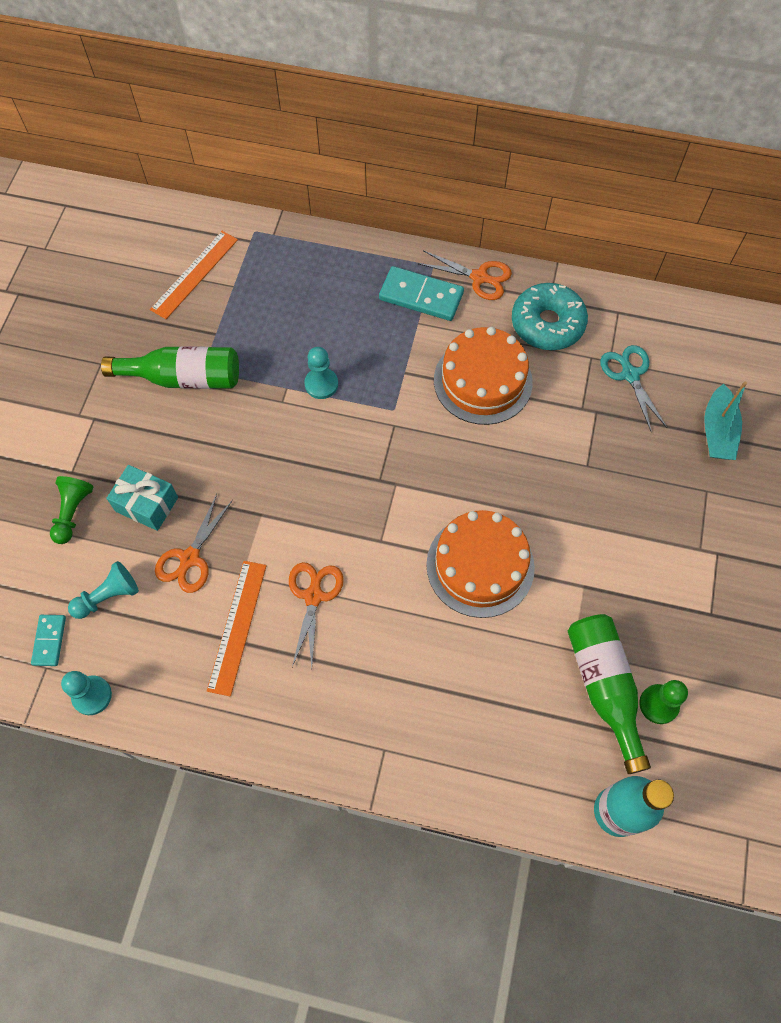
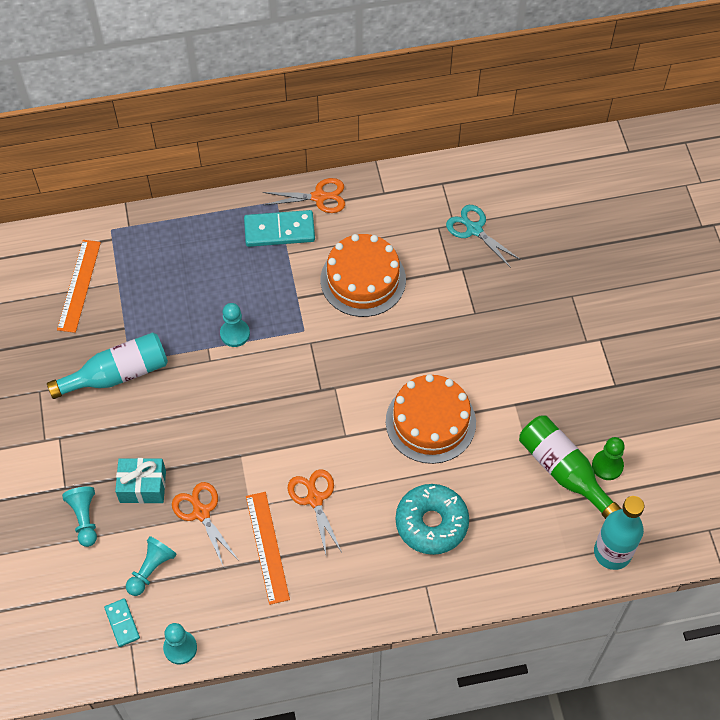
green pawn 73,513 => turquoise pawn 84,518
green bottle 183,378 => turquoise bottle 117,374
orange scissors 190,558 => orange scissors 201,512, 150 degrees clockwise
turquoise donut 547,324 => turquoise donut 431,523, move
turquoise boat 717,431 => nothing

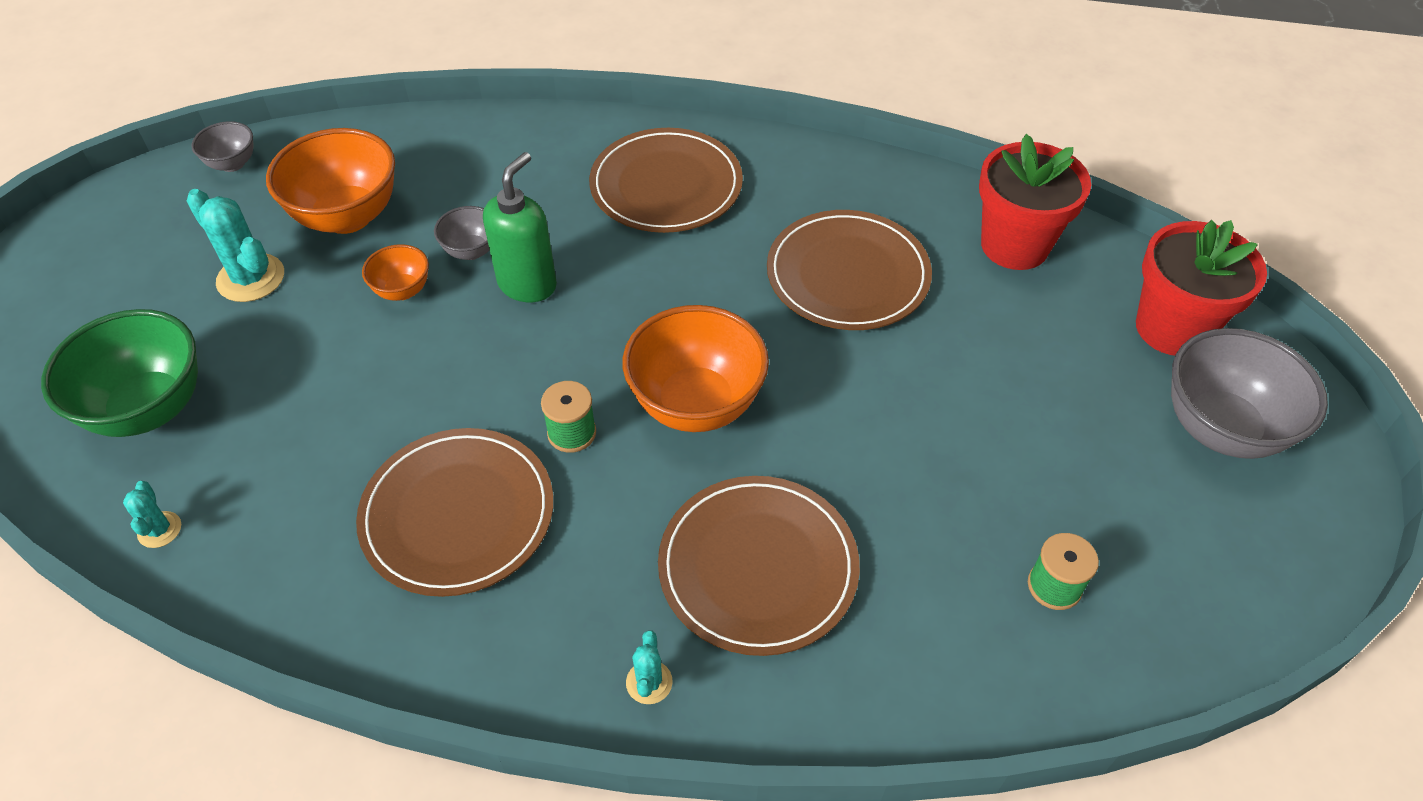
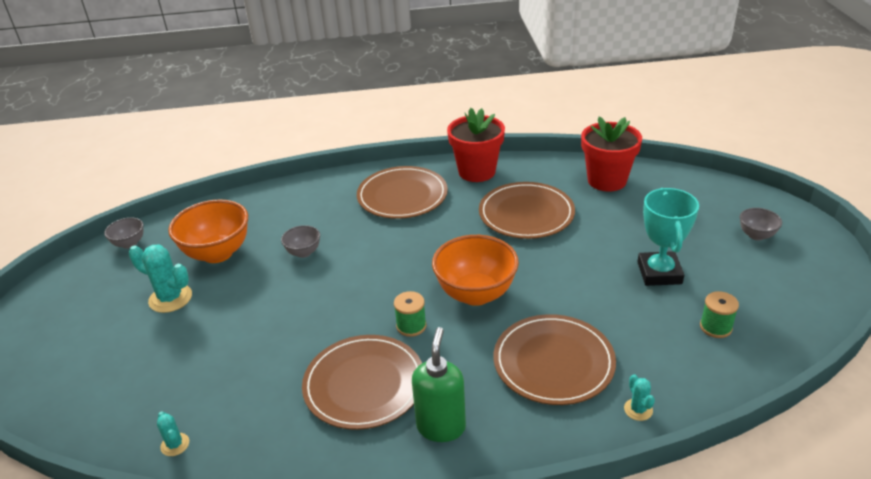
green bowl 149,409 => nothing
orange bowl 402,290 => nothing
green soap dispenser 528,284 => green soap dispenser 441,427, move
turquoise cactus 649,682 => turquoise cactus 638,410, move
red flower pot 1172,328 => red flower pot 476,172, move
grey bowl 1220,429 => grey bowl 756,235, x0.50
nothing => turquoise trophy 659,273

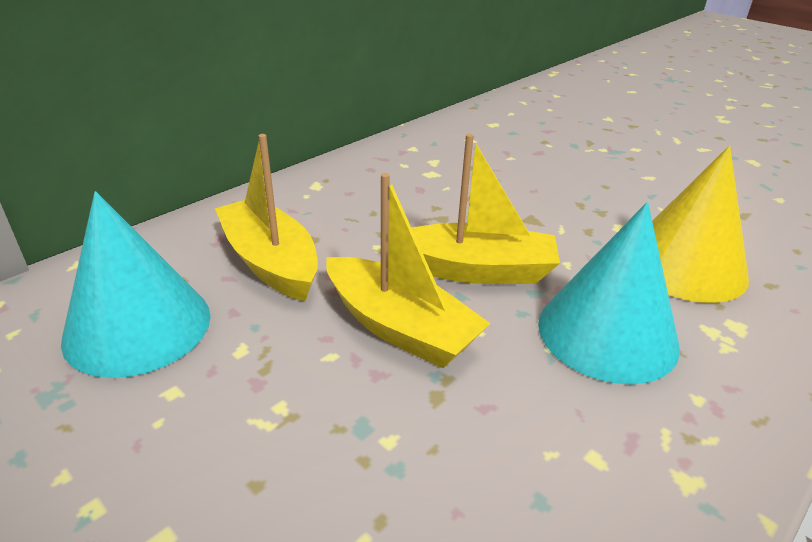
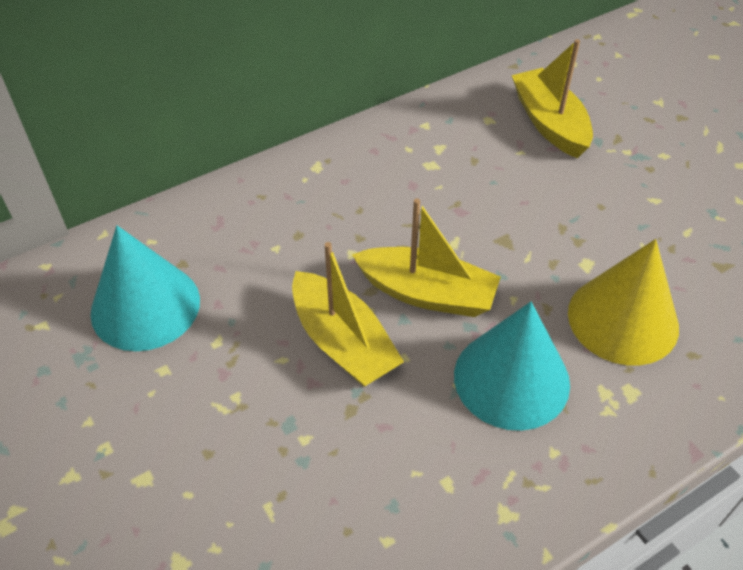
yellow boat 271,262 => yellow boat 549,123, move

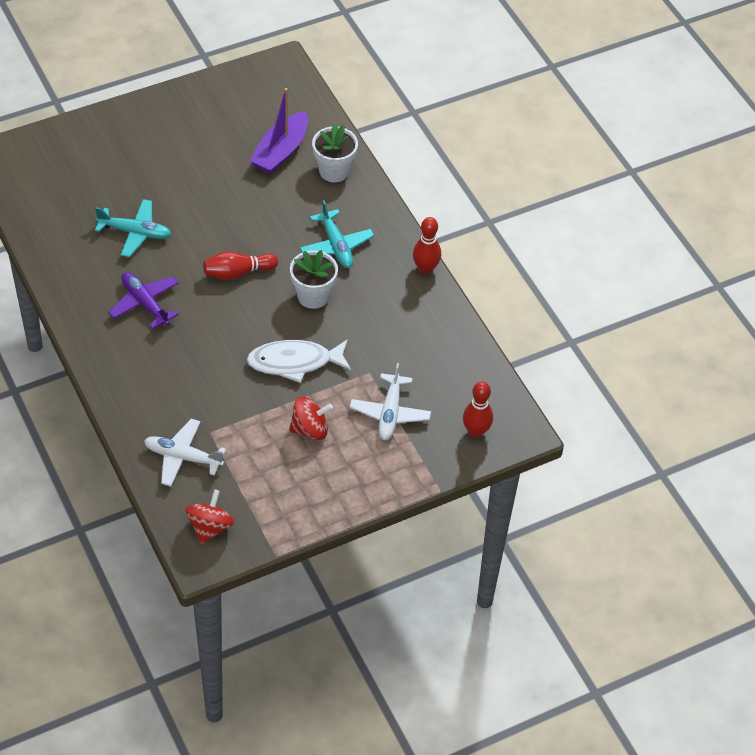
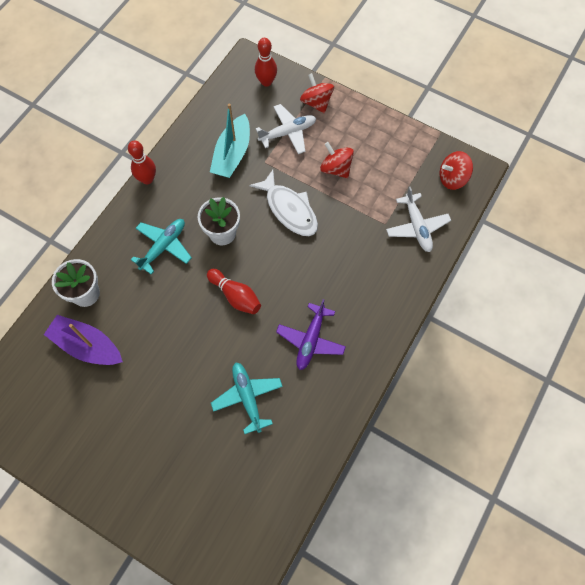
purple boat 281,151 => purple boat 87,346, 150 degrees counterclockwise
nothing => turquoise boat 232,154
nothing => red spinning top 316,102

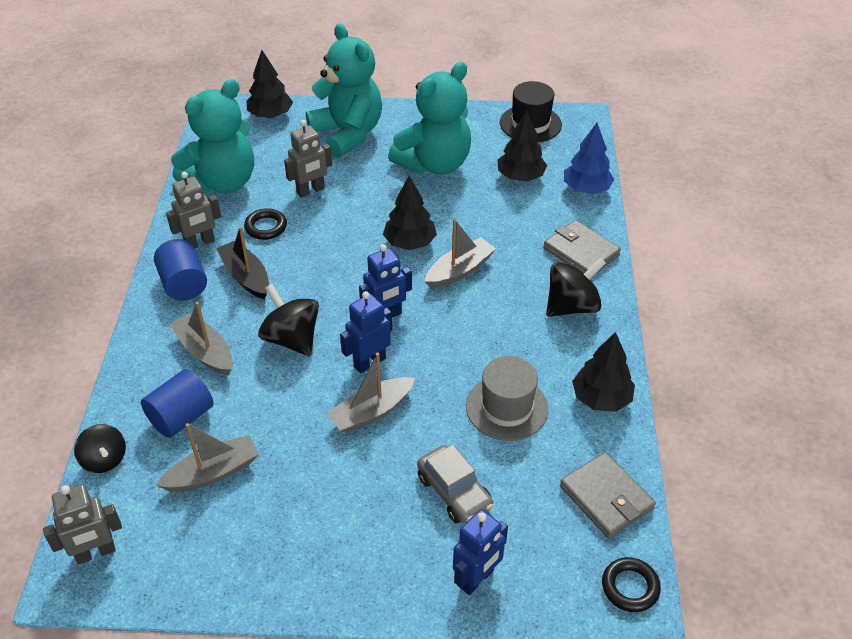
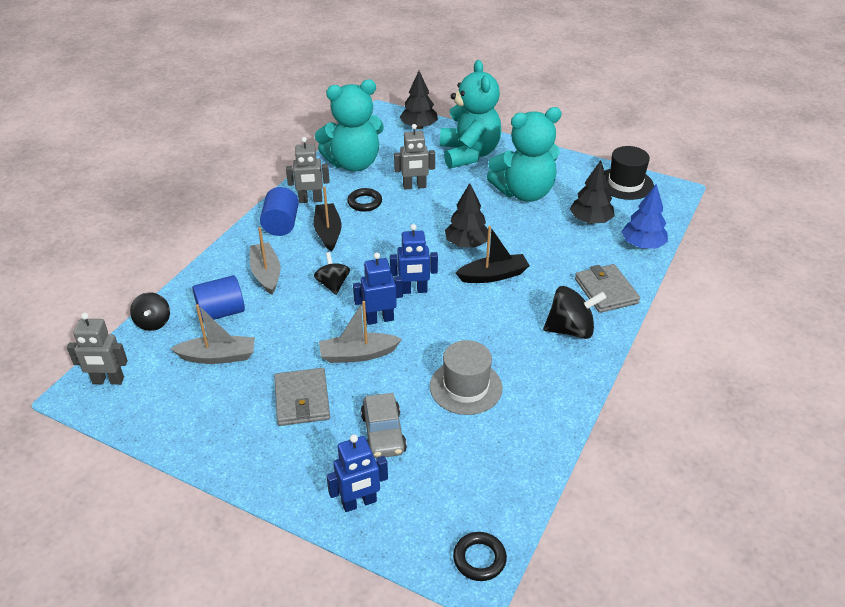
black spinning top 292,339 => black spinning top 333,284, x0.65
grey boat 459,271 => black boat 493,275
grey wallet 606,497 => grey wallet 302,399, move
black tree 601,398 => nothing

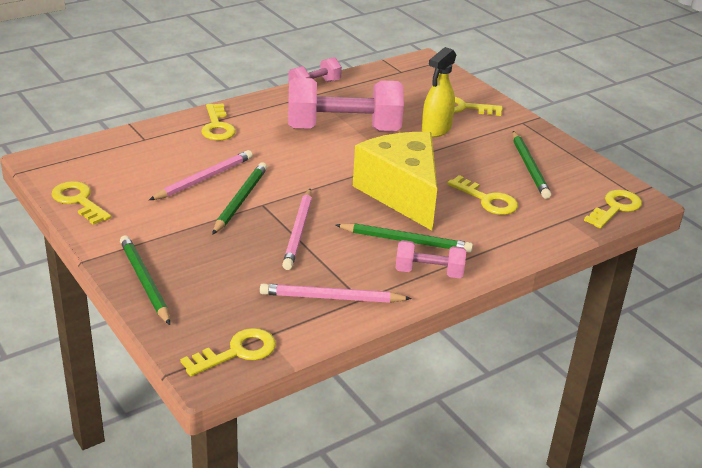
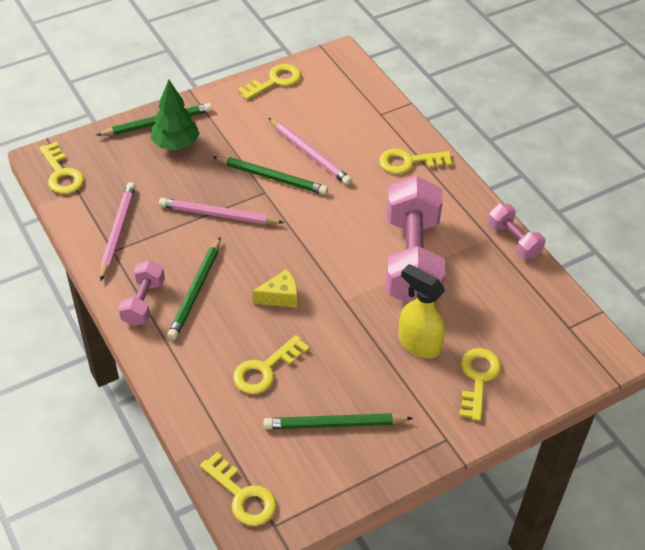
yellow cheese 402,193 => yellow cheese 280,297, x0.40
nothing => green tree 175,144

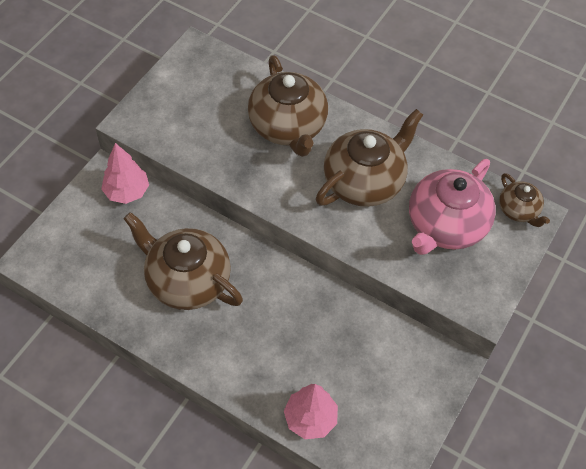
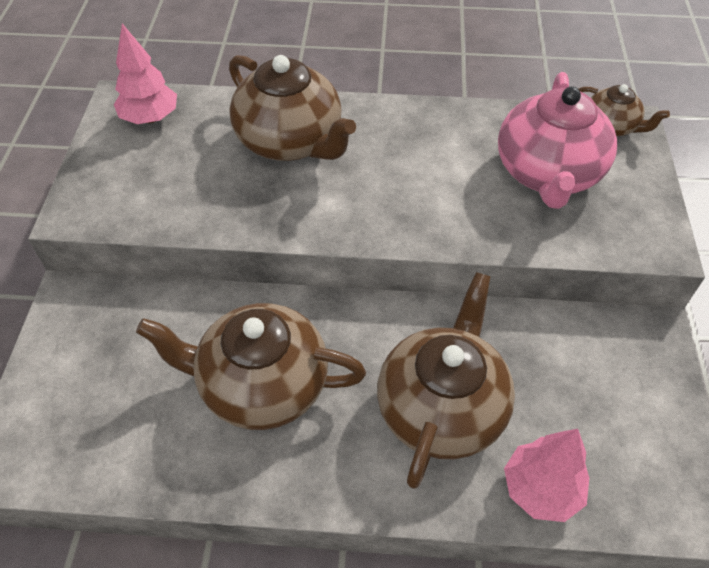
pink tree 127,192 => pink tree 150,118, move
brown teapot 364,181 => brown teapot 442,407, move

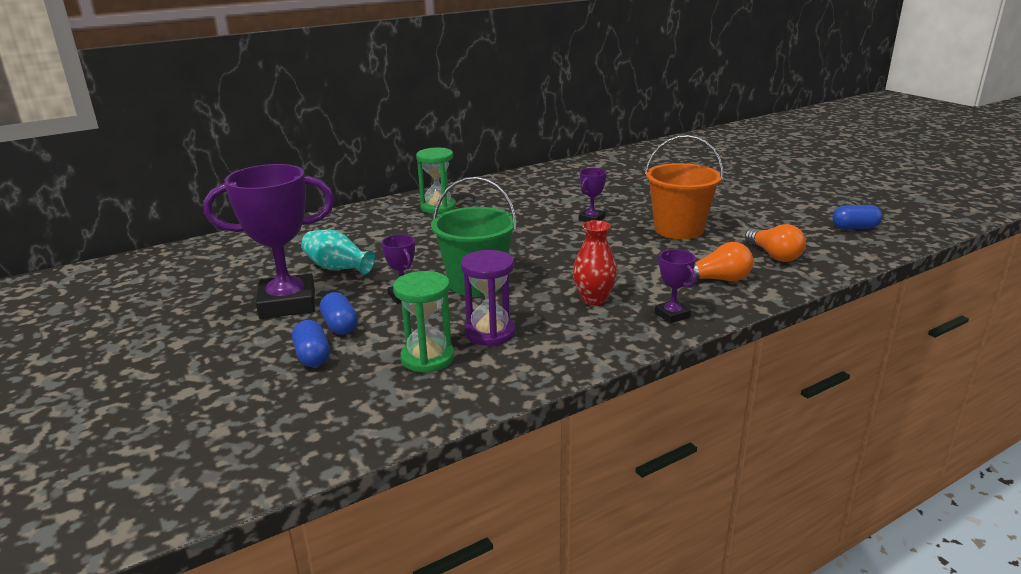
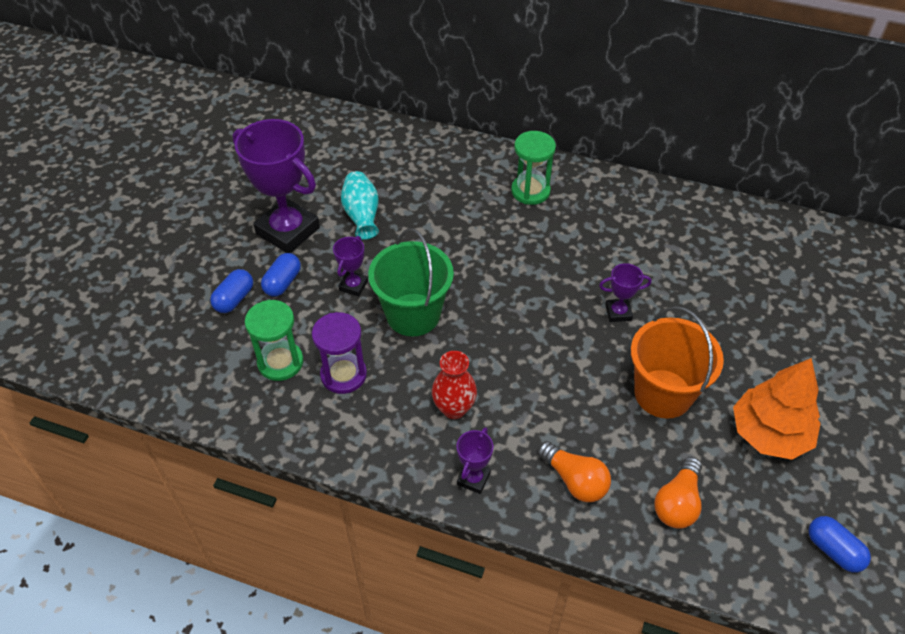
nothing => orange tree 769,433

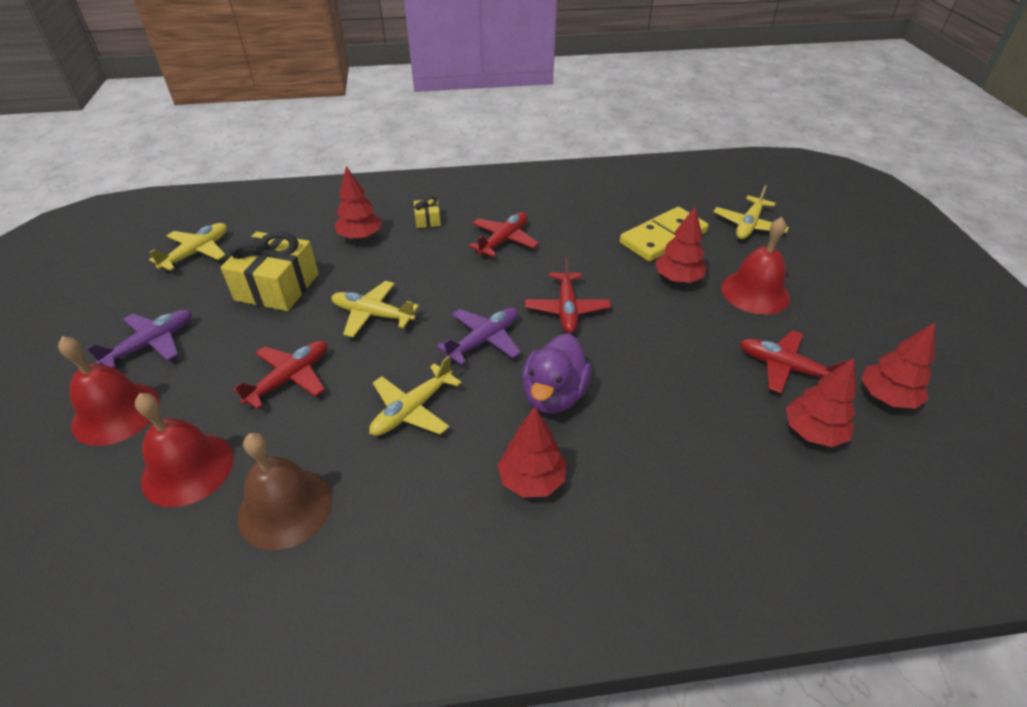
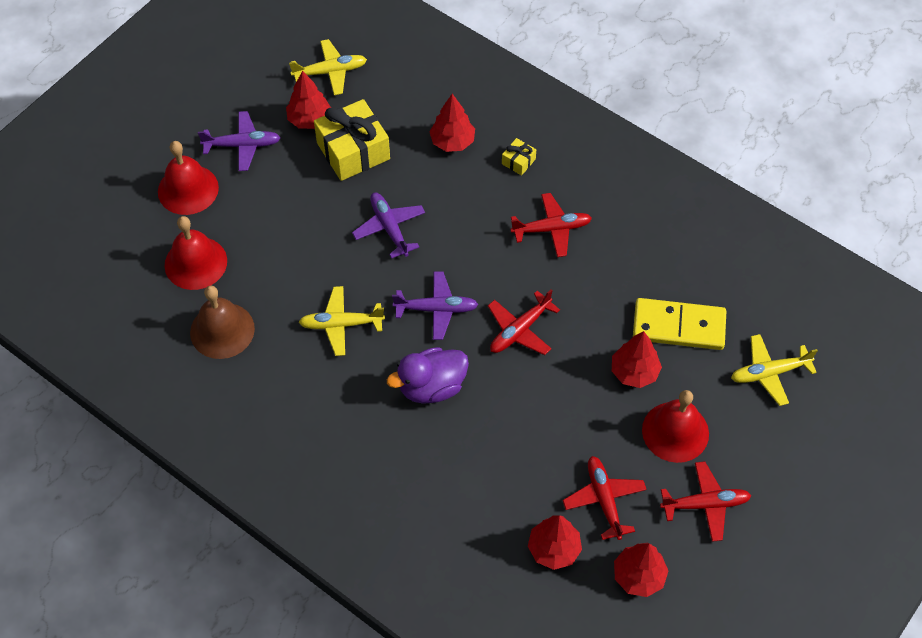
red plane 290,378 => red plane 705,504, move
yellow plane 372,315 => purple plane 389,228
red tree 532,480 => red tree 309,119, move

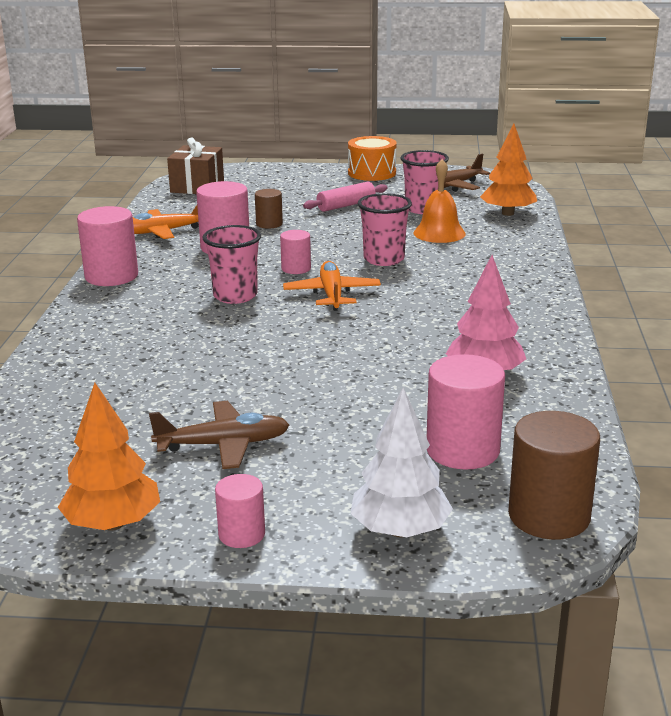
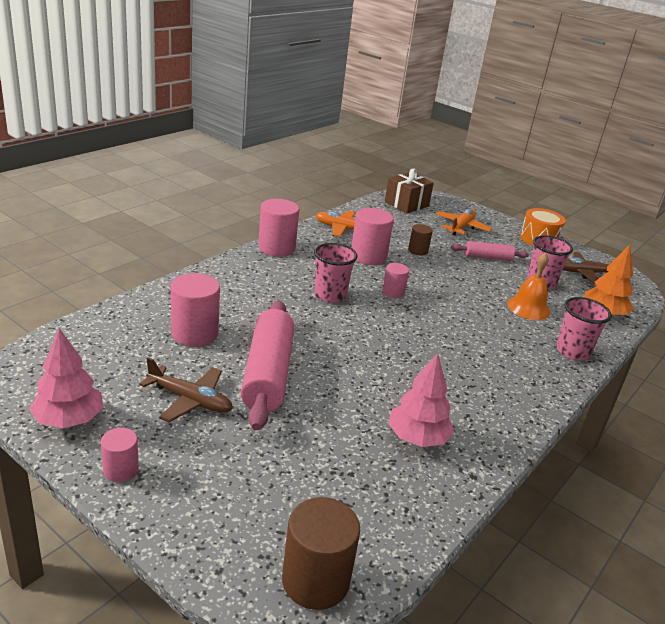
orange tree 113,524 => pink tree 69,420
orange plane 332,294 => orange plane 461,227, move
white tree 400,530 => nothing
pink cup 384,259 => pink cup 572,351, move
pink cylinder 462,450 => pink cylinder 195,333, move
nothing => pink rolling pin 267,373

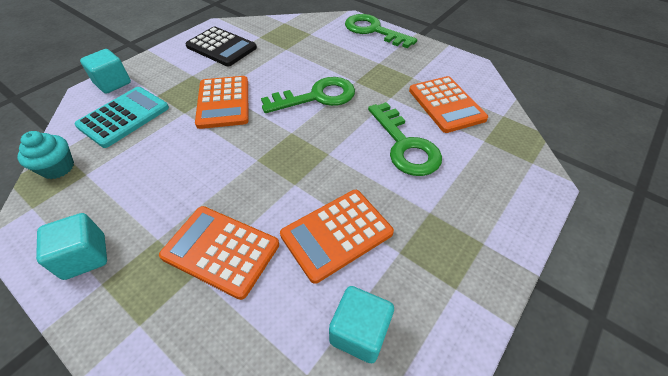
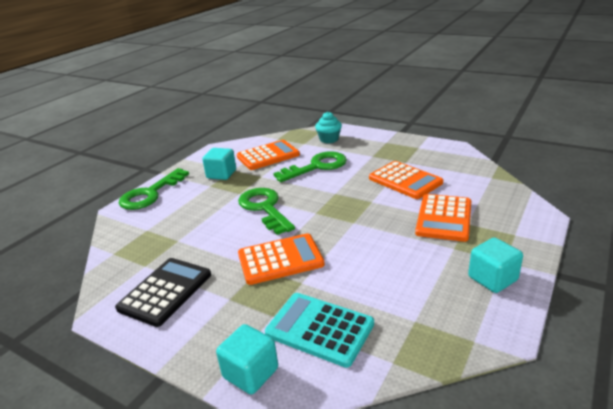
turquoise cupcake 58,168 => turquoise cupcake 329,139, move
turquoise cube 359,332 => turquoise cube 221,174, move

